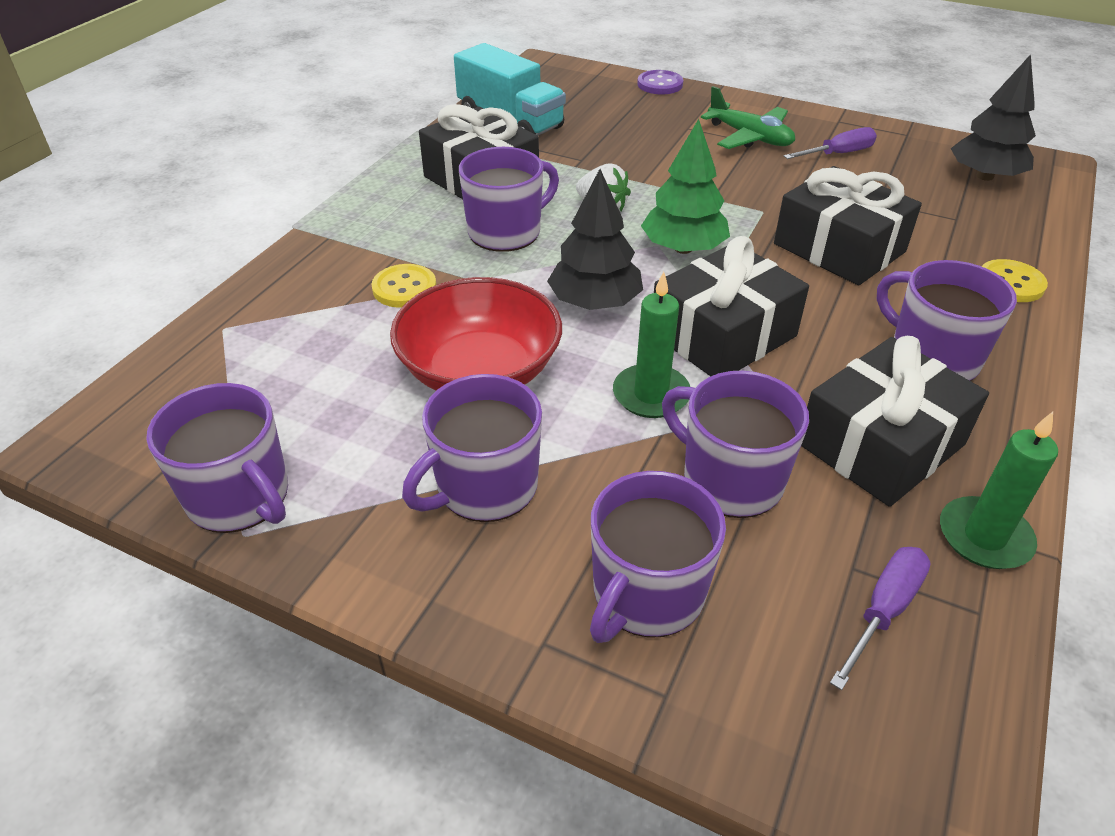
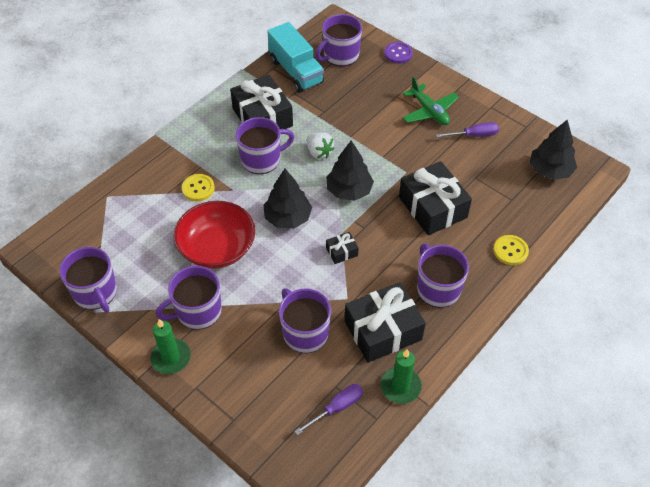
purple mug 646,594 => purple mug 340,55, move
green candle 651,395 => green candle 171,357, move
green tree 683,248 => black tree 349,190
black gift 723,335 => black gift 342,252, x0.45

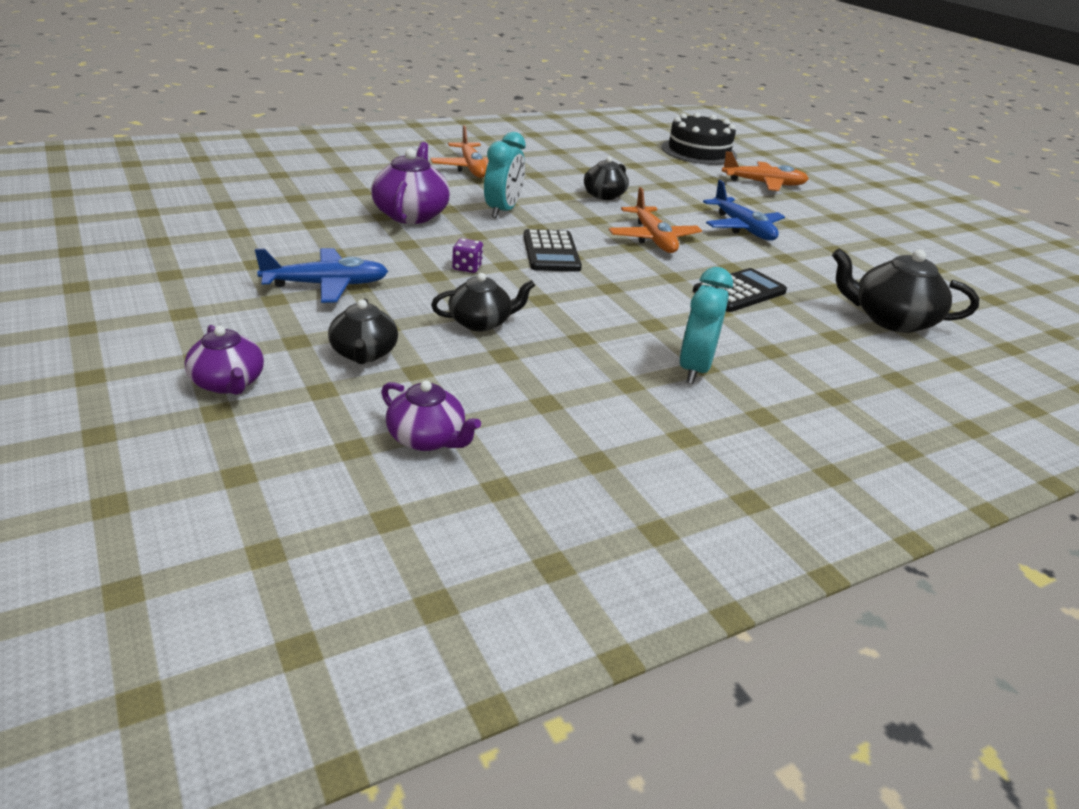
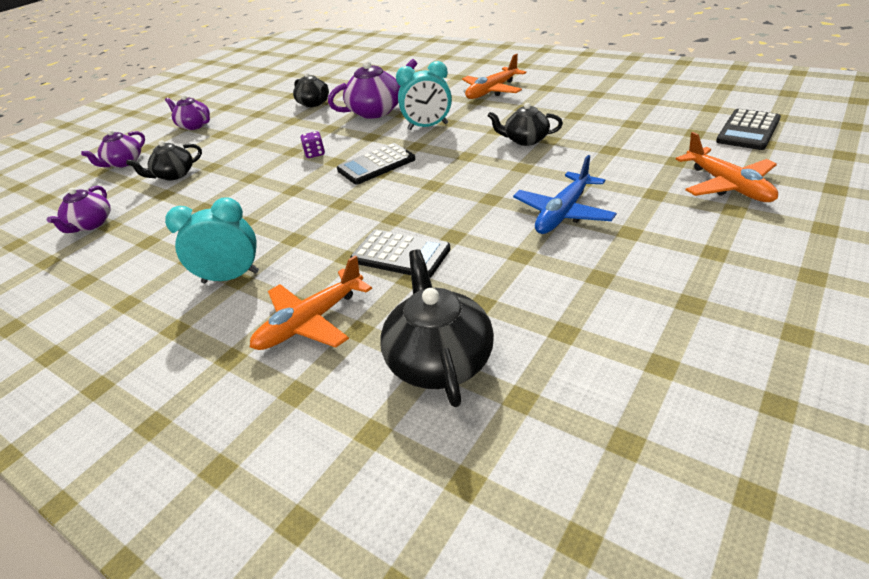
blue plane 326,285 => nothing
black teapot 481,322 => black teapot 314,103, move
orange plane 653,239 => orange plane 311,322, move
black cake 699,151 => black calculator 748,130
nothing => purple teapot 194,125

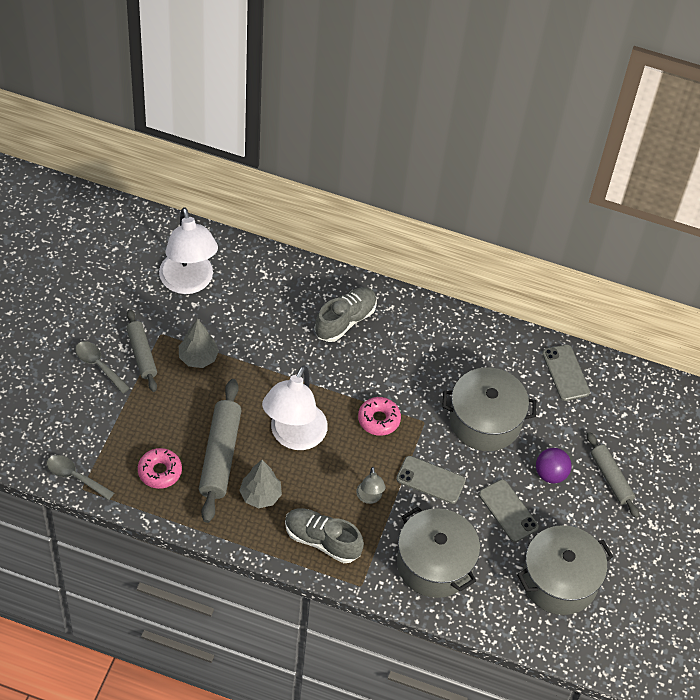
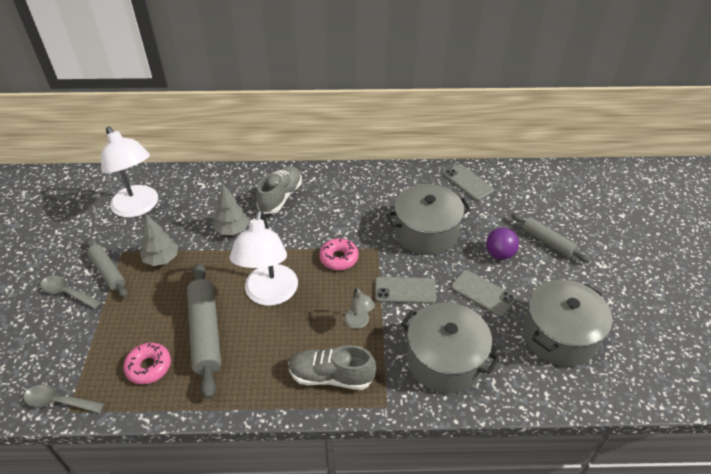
grey tree 260,495 => grey tree 232,230, move

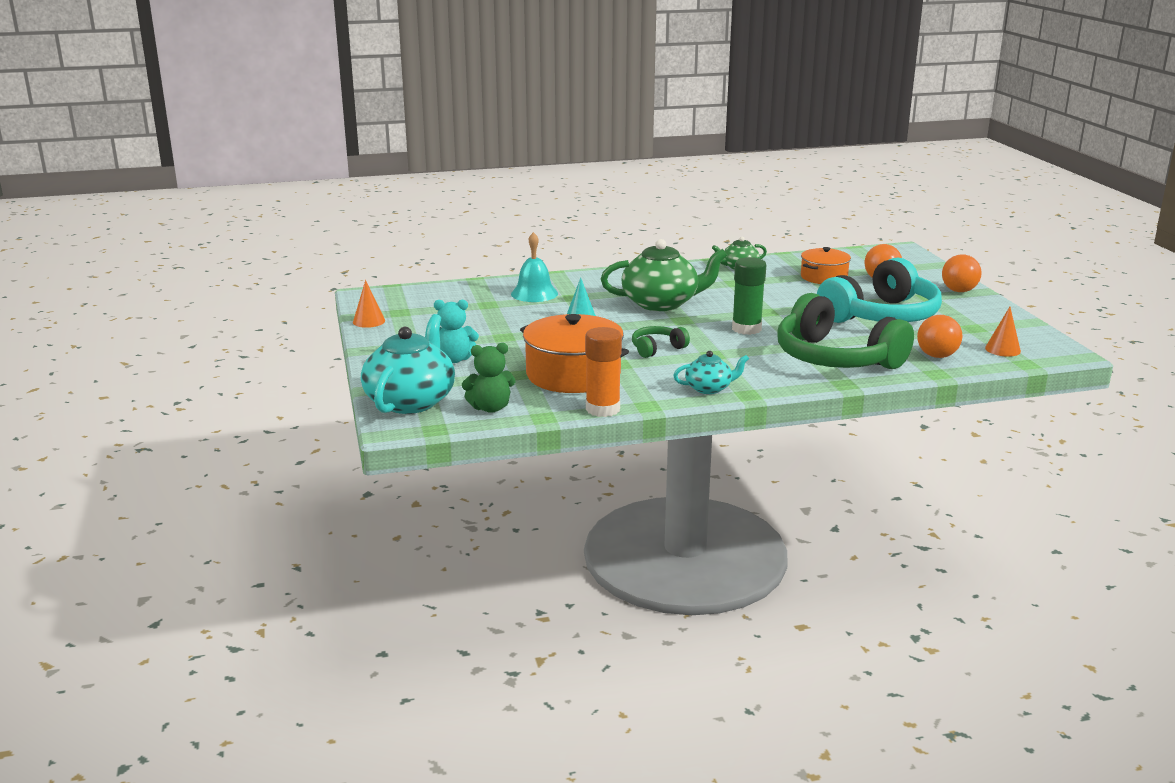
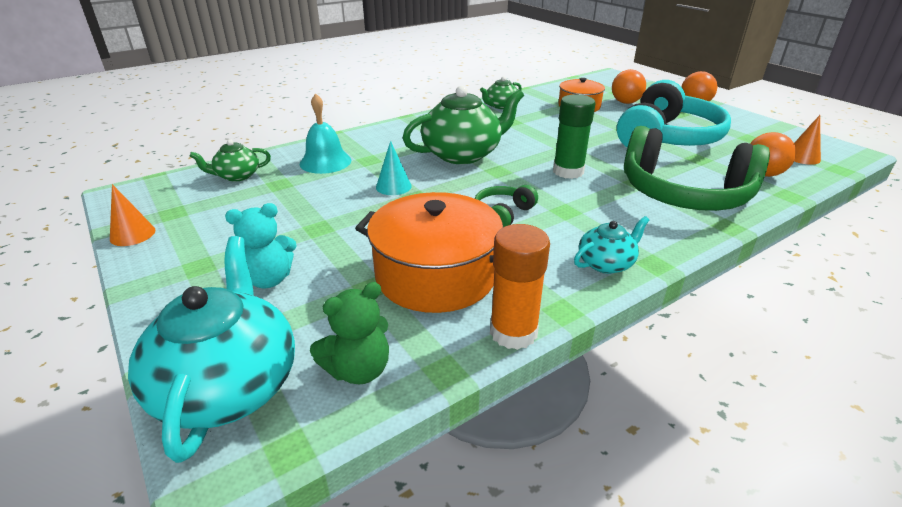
nothing => green teapot 237,176

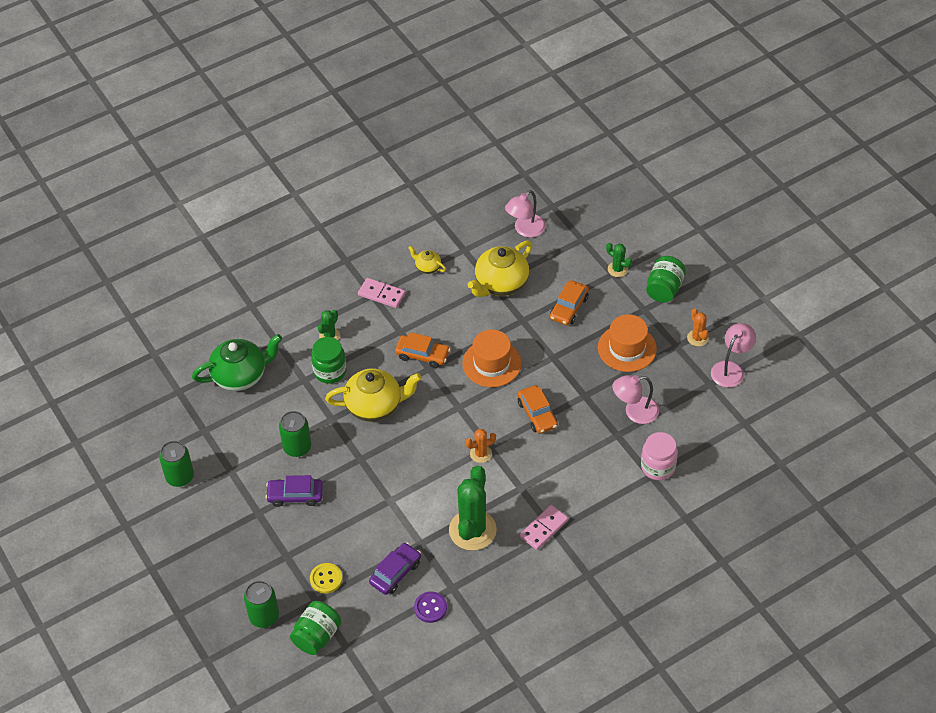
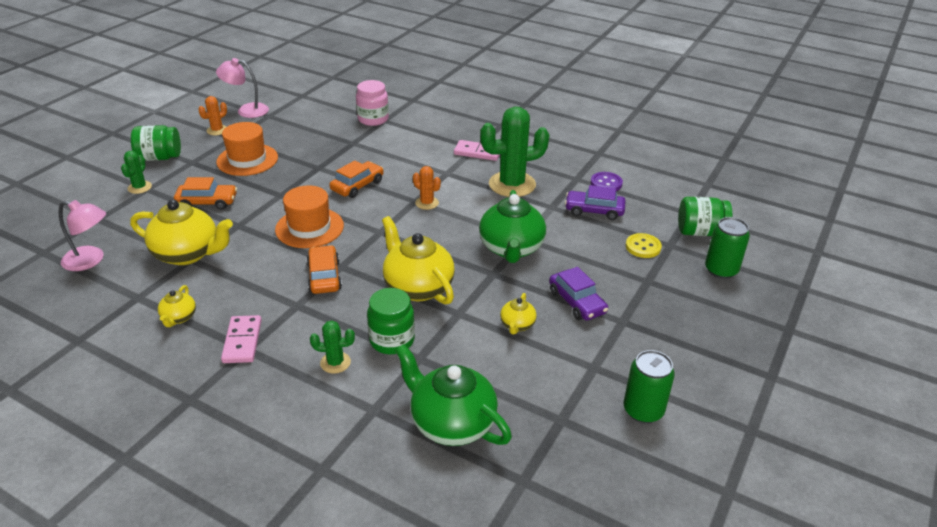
green can 297,447 => yellow teapot 517,325
pink lamp 634,412 => nothing
nothing => green teapot 511,248

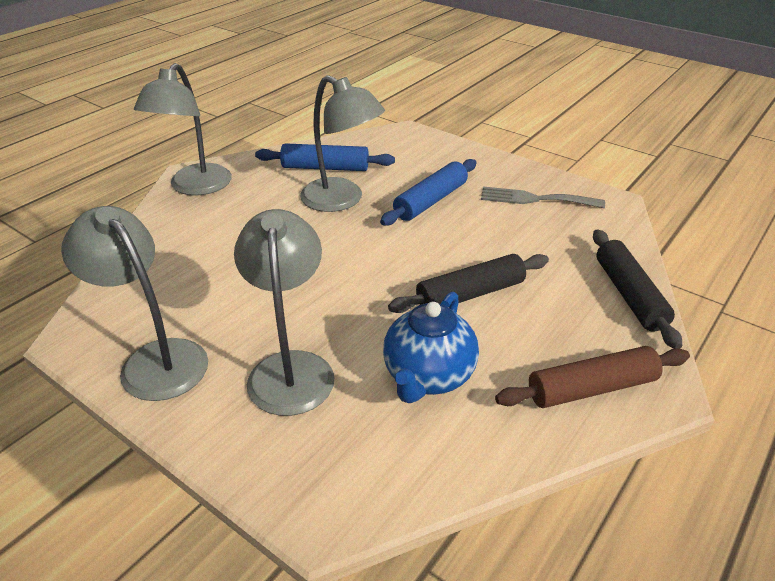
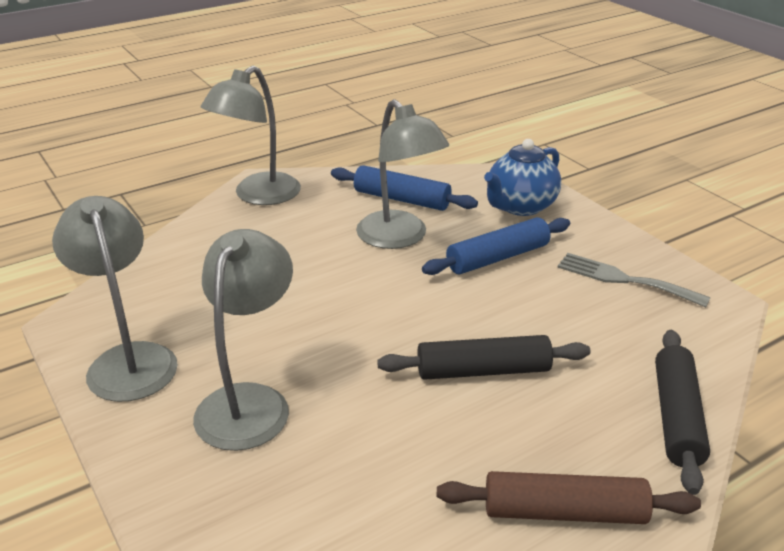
blue teapot 428,376 => blue teapot 520,206, move

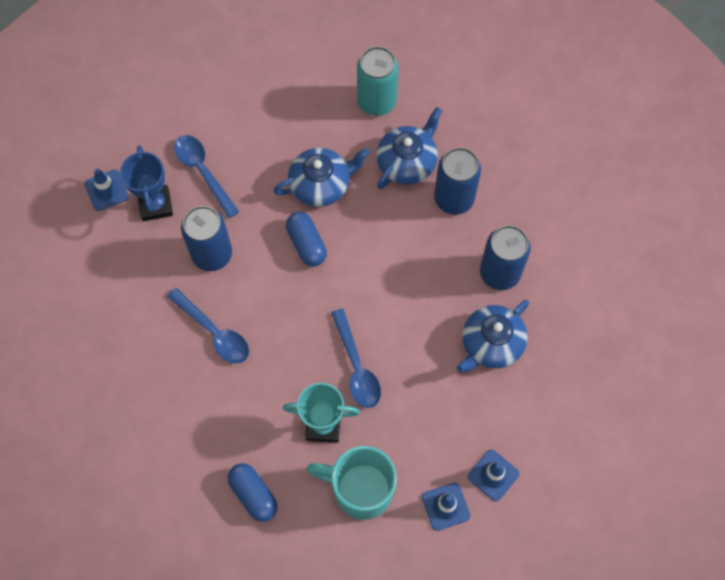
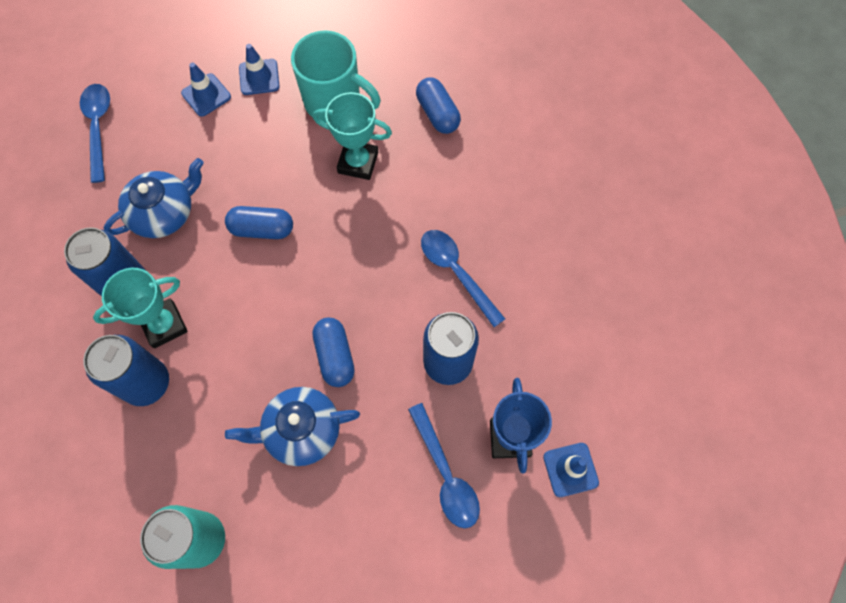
blue spoon 357,367 => blue spoon 98,127, move
blue teapot 407,162 => nothing
nothing => turquoise trophy 164,325
nothing => blue capsule 262,229

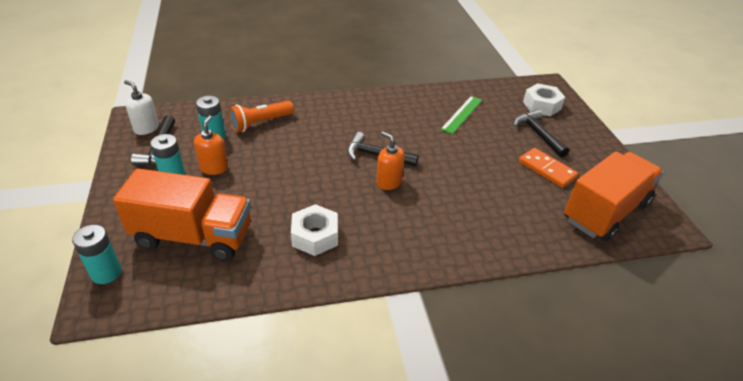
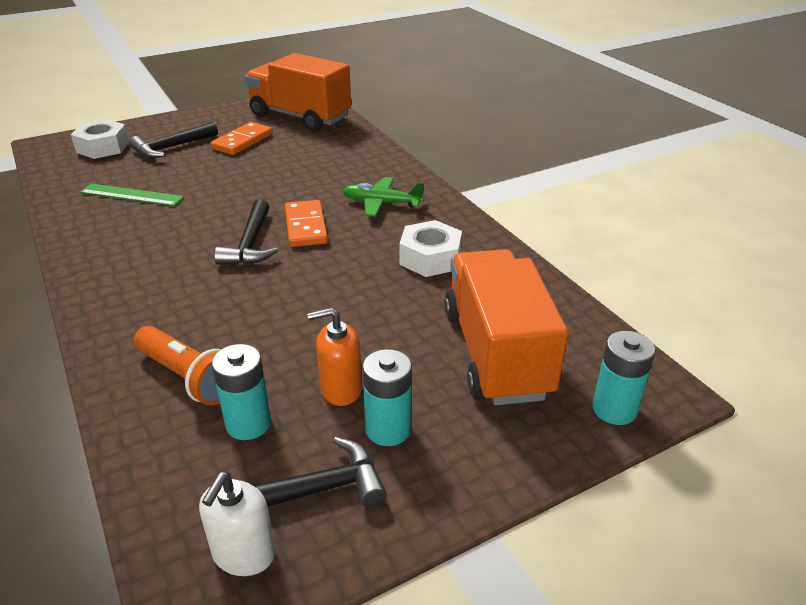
orange soap dispenser 389,182 => orange domino 305,226
nothing => green plane 381,203

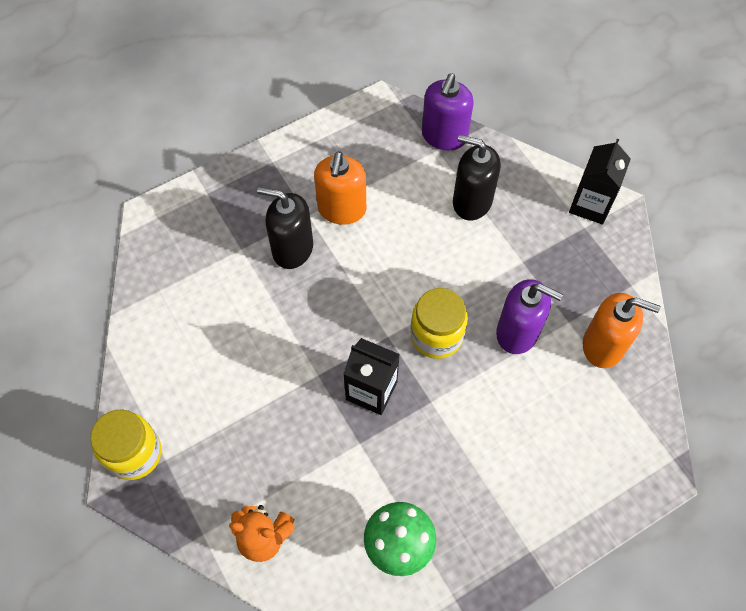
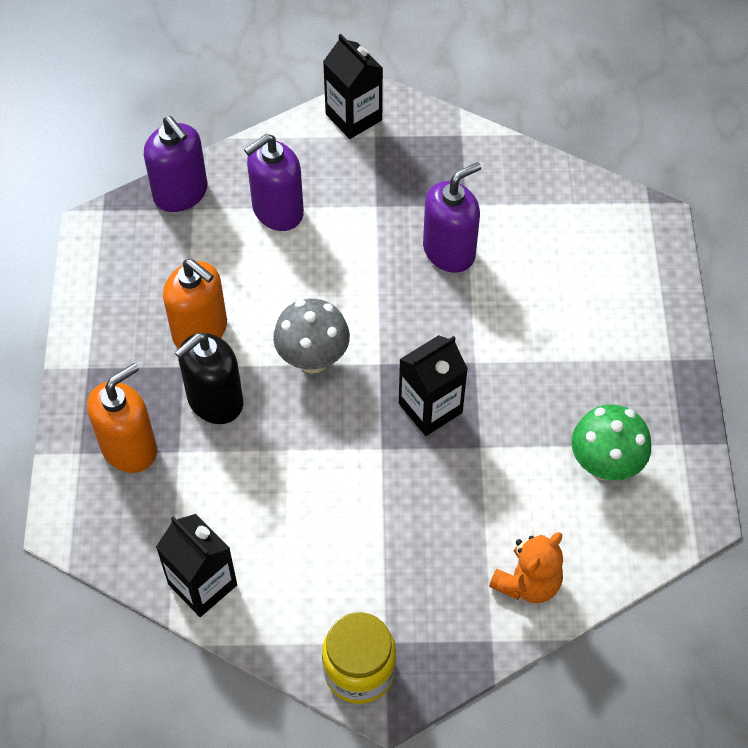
yellow jar 436,335 => nothing
black soap dispenser 472,201 => purple soap dispenser 277,211
orange soap dispenser 603,345 => orange soap dispenser 129,448, move
nothing => black carton 202,584
nothing => grey mushroom 313,359

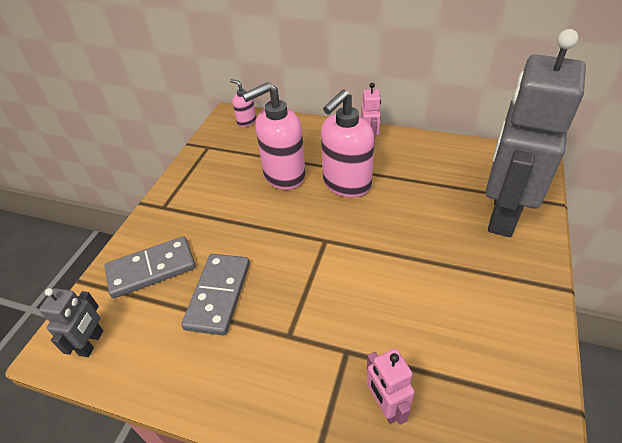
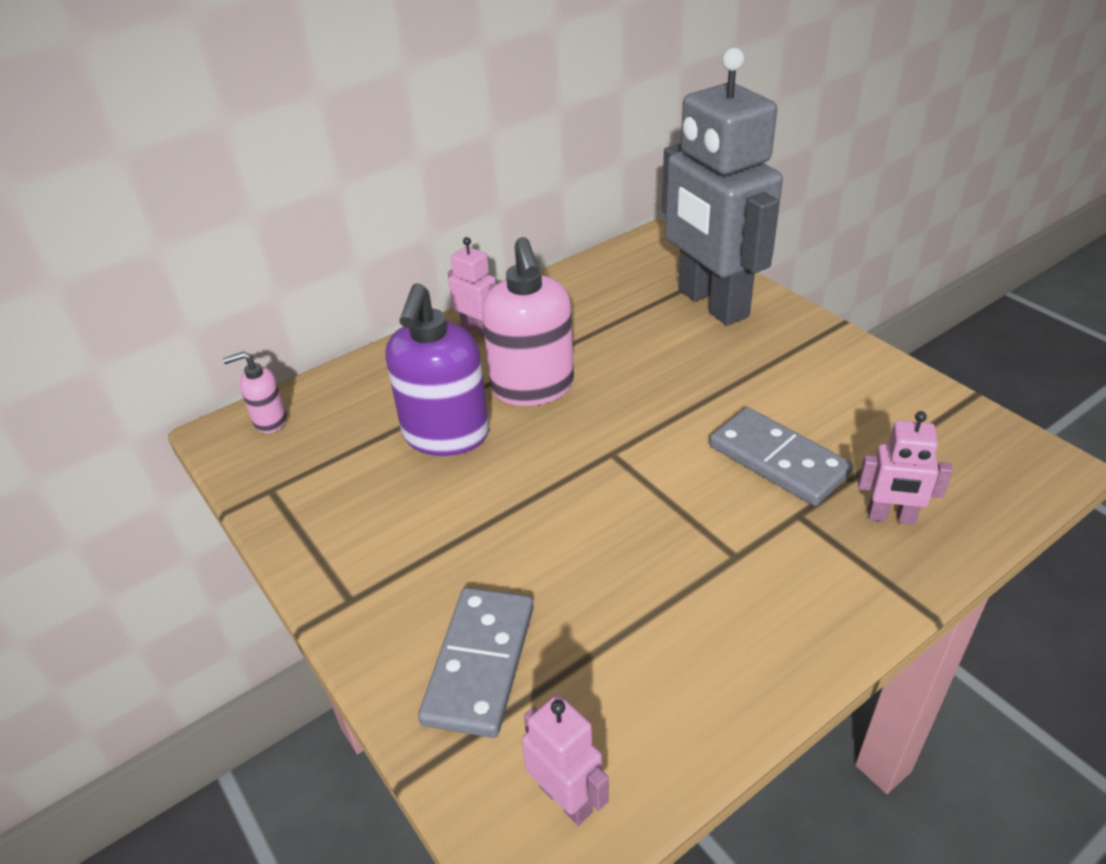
grey robot 92,343 => pink robot 566,798
grey domino 218,295 => grey domino 778,460, move
pink soap dispenser 283,175 => purple soap dispenser 446,435

